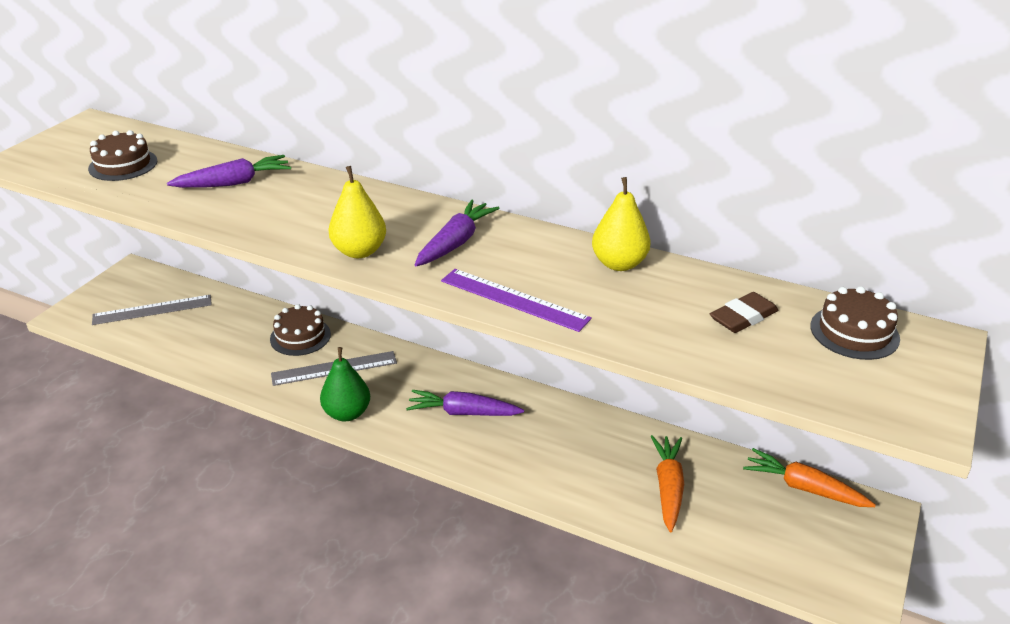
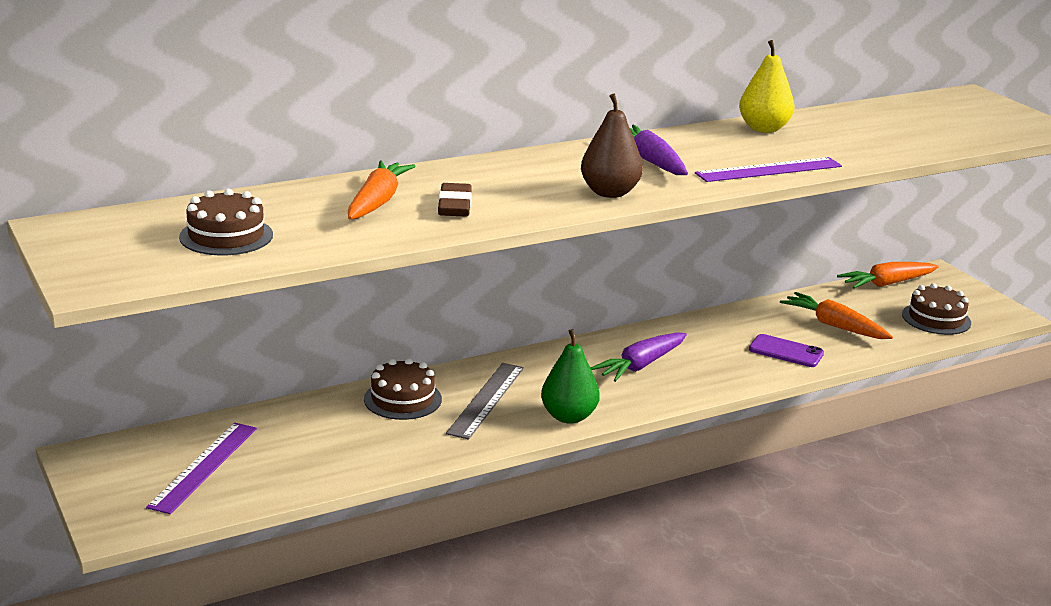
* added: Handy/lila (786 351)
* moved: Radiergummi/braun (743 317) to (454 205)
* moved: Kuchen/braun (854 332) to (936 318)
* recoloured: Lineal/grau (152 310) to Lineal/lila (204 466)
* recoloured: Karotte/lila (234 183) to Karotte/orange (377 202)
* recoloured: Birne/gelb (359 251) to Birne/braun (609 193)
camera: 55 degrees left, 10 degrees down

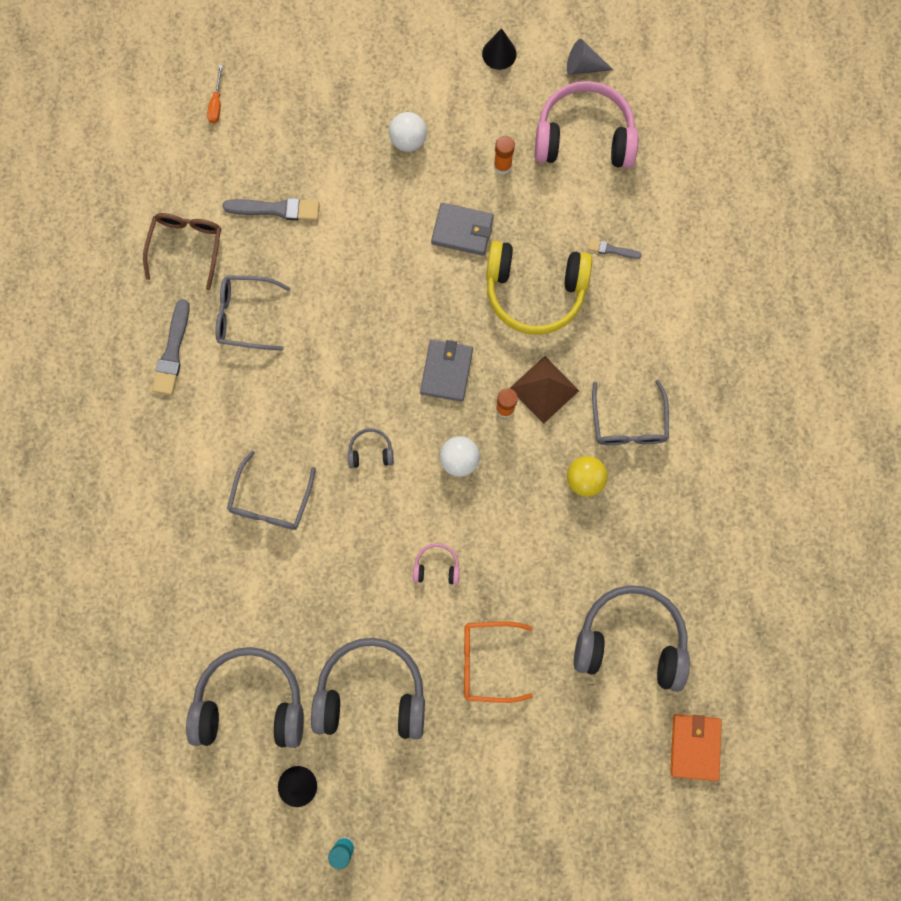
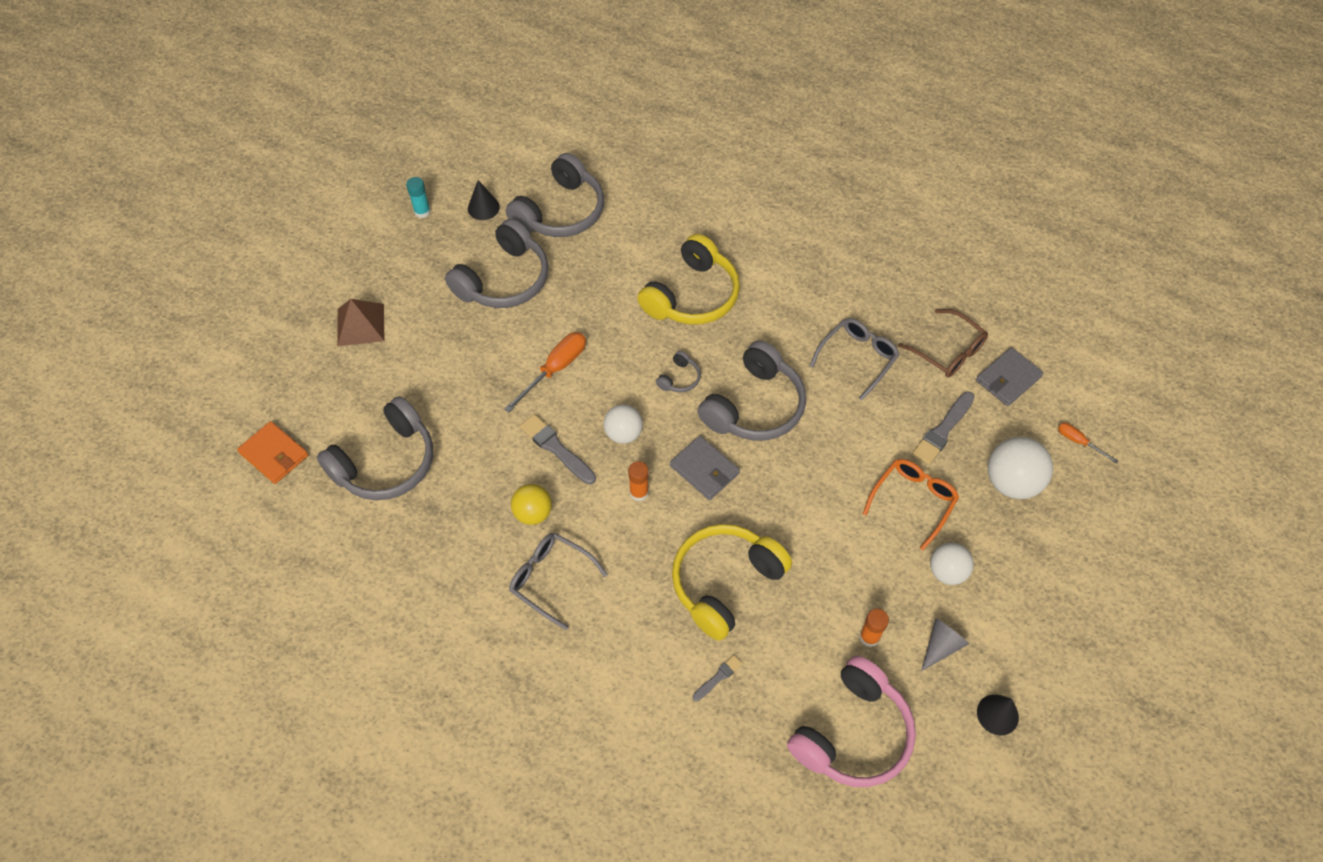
* added: Kopfhörer/grau (755 406)
* added: Ball/weiß (1011 482)
* moved: Pinsel/grau (172 351) to (556 448)
* moved: Geldbörse/grau (462 230) to (1008 379)
* moved: Brille/orange (487 661) to (913 501)
* moved: Pyramide/braun (544 389) to (360 324)
* moved: Kegel/grau (583 66) to (941 646)
* replaced: Brille/grau (271 501) to Kopfhörer/gelb (692 296)
* replaced: Kopfhörer/rosa (436 566) to Schraubenzieher/orange (555 369)
camera: 125 degrees right, 20 degrees down

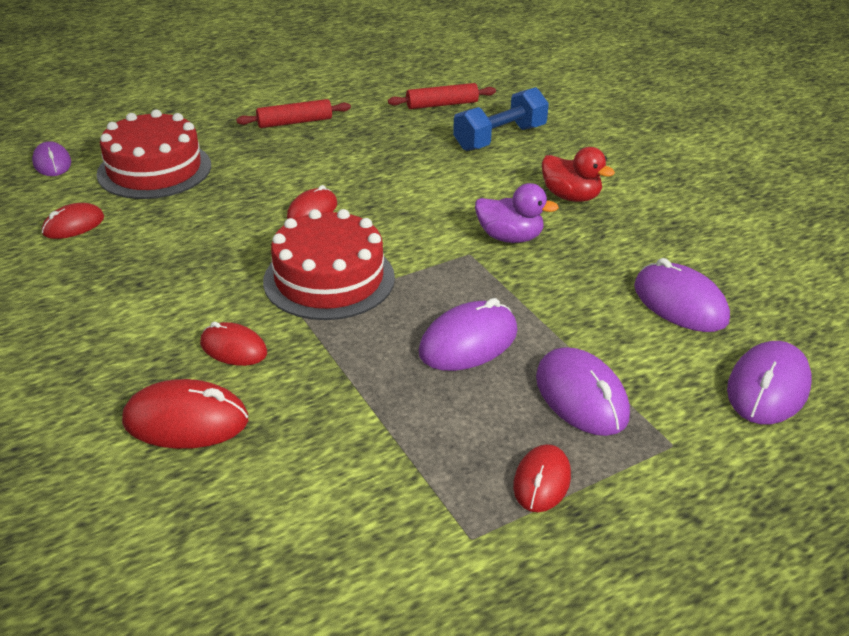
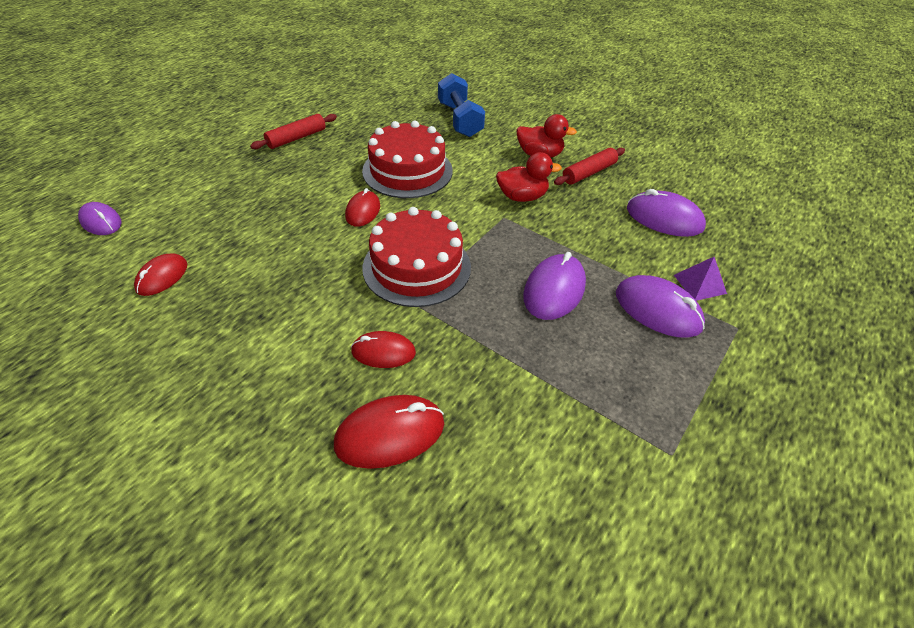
* removed: Computermaus/rot (542 481)
* removed: Computermaus/lila (768 388)
* added: Pyramide/lila (699 284)
* moved: Kuchen/rot (154 169) to (407 171)
* moved: Nudelholz/rot (442 104) to (588 173)
* recoloured: Ente/lila (510 237) to Ente/rot (522 197)
* turned: Hantel/blau (500 138) = (459 120) 45 degrees counterclockwise
camera: 25 degrees left, 10 degrees up

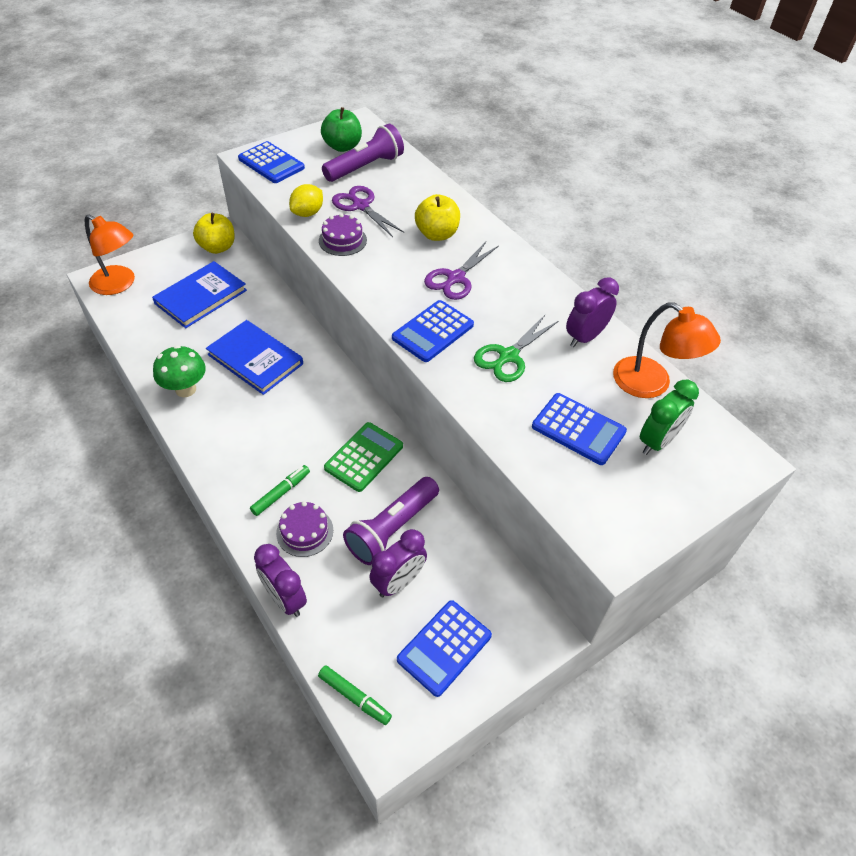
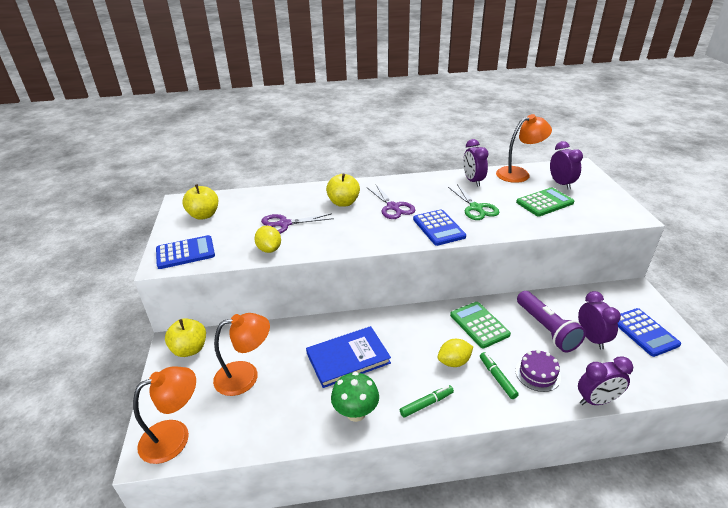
* removed: Kuchen/lila (342 240)
* removed: Taschenlampe/lila (365 167)
* added: Zitrone/gelb (454 362)
* moved: Filzstift/grün (354 697) to (426 404)
* replaced: Buch/blau (201 297) to Lampe/orange (246 376)
* recoloured: Apfel/grün (342 146) to Apfel/gelb (204 215)
* recoloured: Taschenrechner/blau (578 429) to Taschenrechner/grün (544 203)
* recoloured: Wecker/grün (657 441) to Wecker/lila (561 184)
camera: 60 degrees left, 15 degrees down

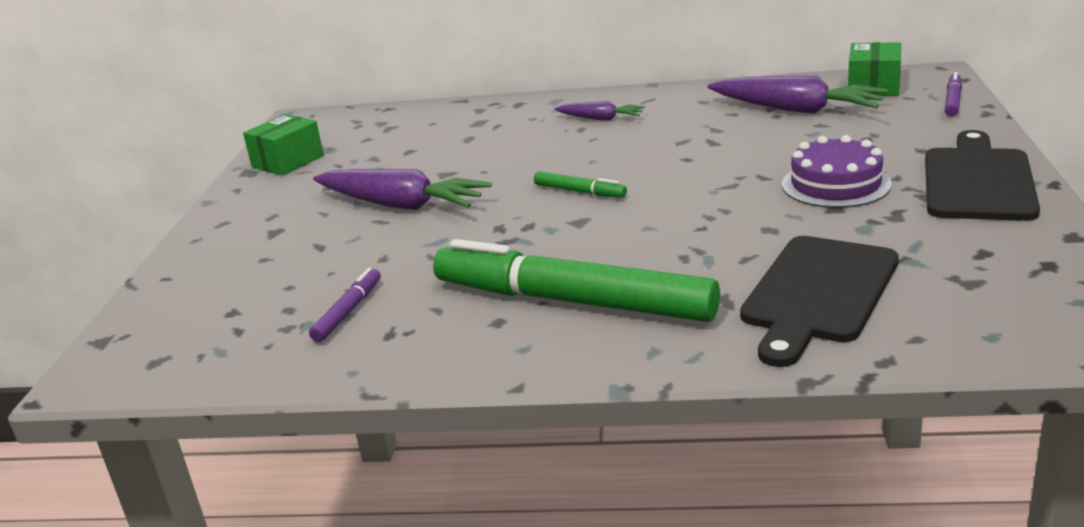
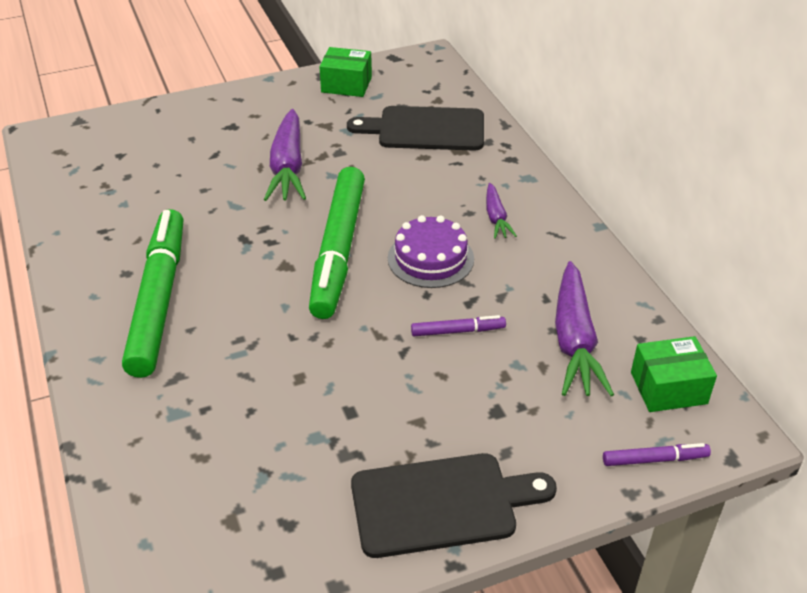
* moved: Filzstift/lila (348 311) to (458 331)
* moved: Schneidebrett/schwarz (817 293) to (425 129)
* moved: Kuchen/lila (835 184) to (430 258)
* resized: Filzstift/grün (580 192) = (338 250) x2.40
camera: 60 degrees right, 15 degrees up

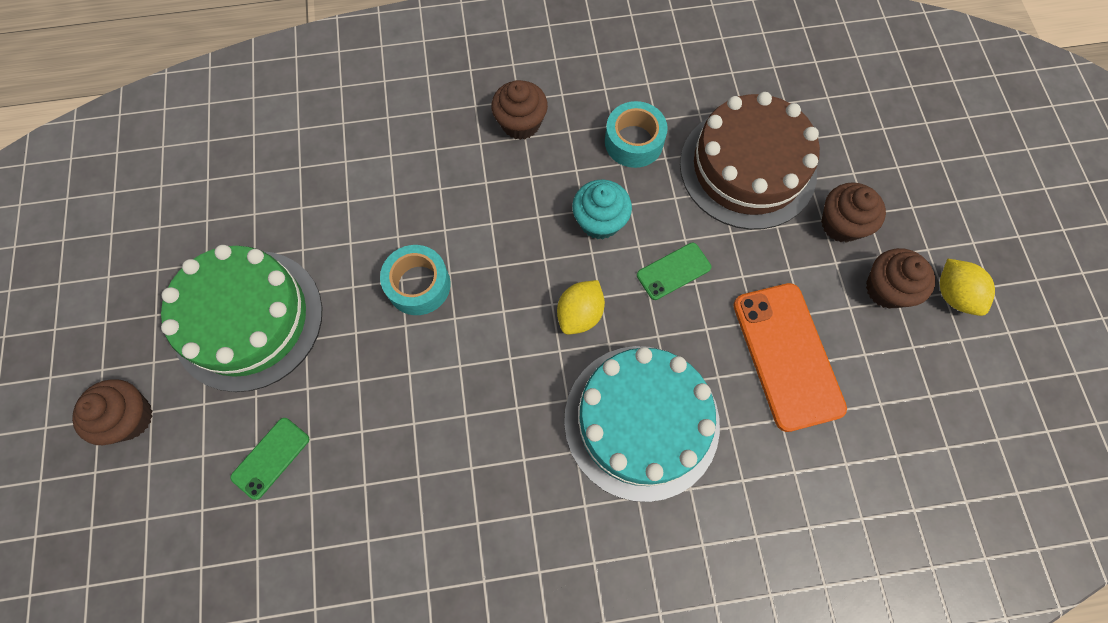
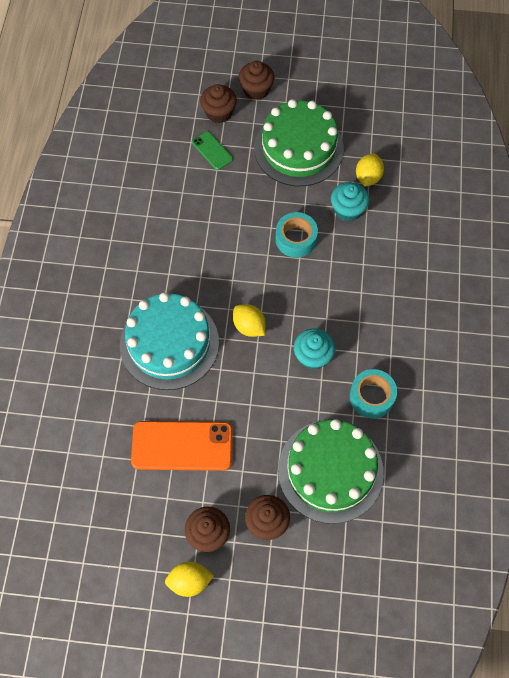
* removed: Handy/grün (673 271)
* added: Muffin/türkis (347 210)
* added: Zitrone/gelb (368 177)
* moved: Muffin/braun (520 123) to (219 113)
* recoloured: Kuchen/braun (747 168) to Kuchen/grün (330 471)
camera: 105 degrees right, 5 degrees down

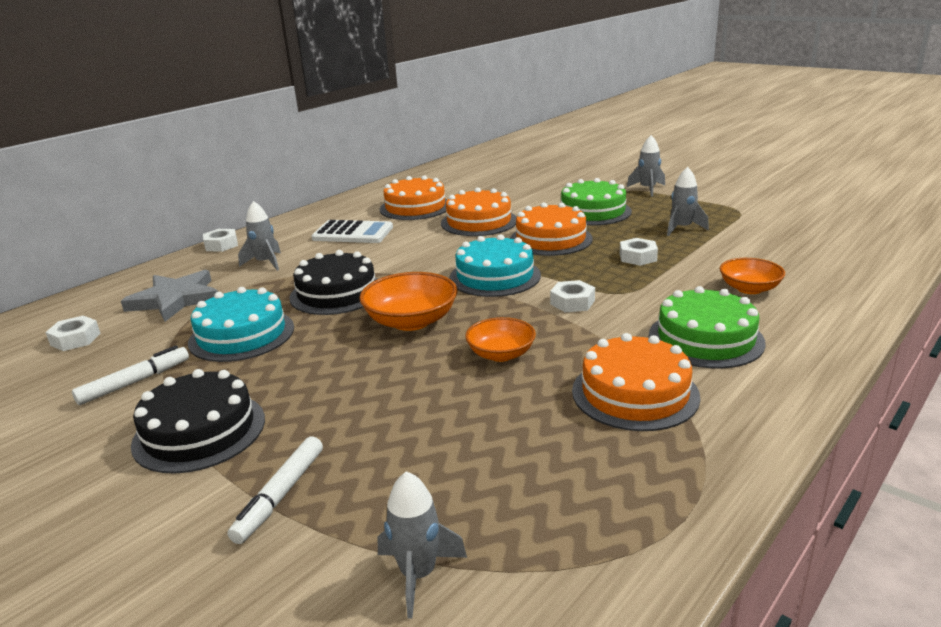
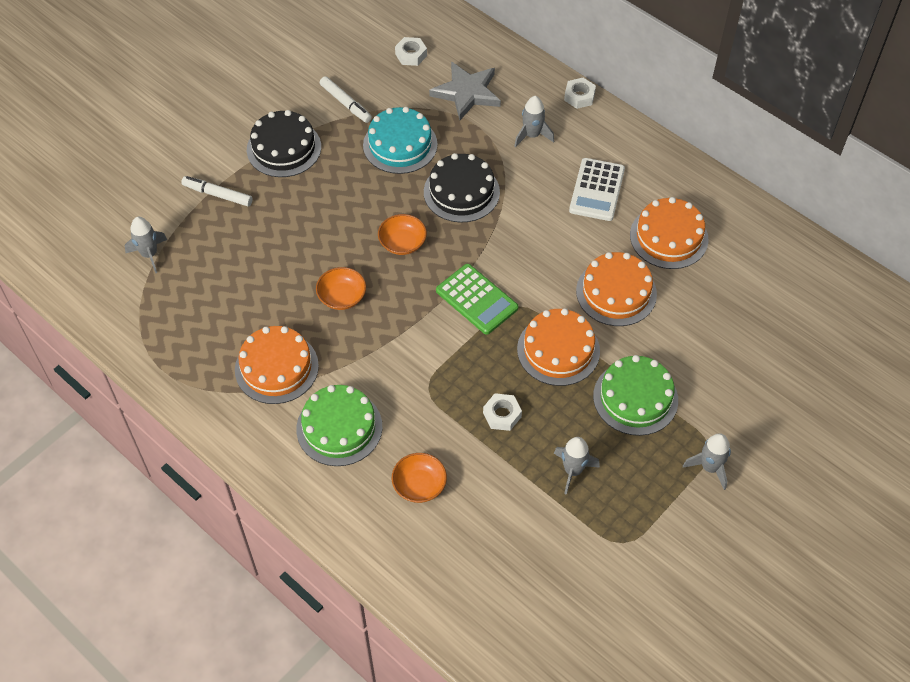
* removed: Sechskantmutter/weiß (572 302)
* replaced: Kuchen/türkis (495 276) to Taschenrechner/grün (476 299)
* resized: Schüssel/orange (411 321) = (402 243) x0.66
camera: 90 degrees right, 30 degrees up

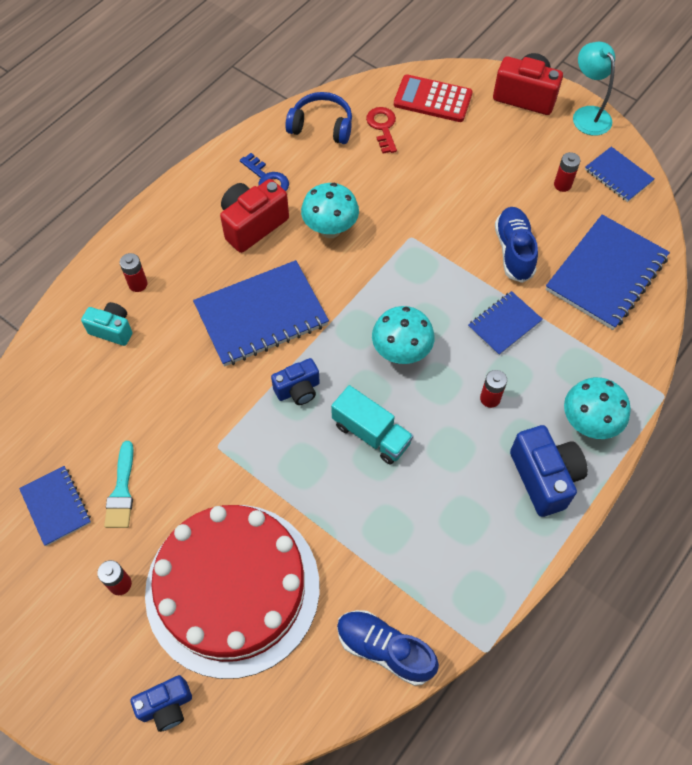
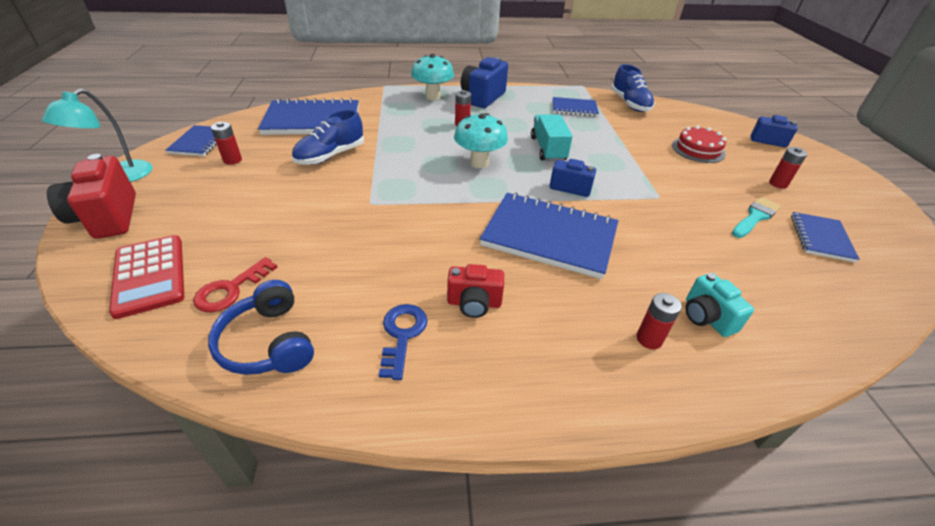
* removed: Pilz/türkis (330 229)
* moved: Notizbuch/blau (504 324) to (574 108)
* resized: Kuchen/rot (232 588) = (698 149) x0.42
* resized: Kamera/rot (253 225) = (474 303) x0.62
camera: 135 degrees left, 20 degrees down

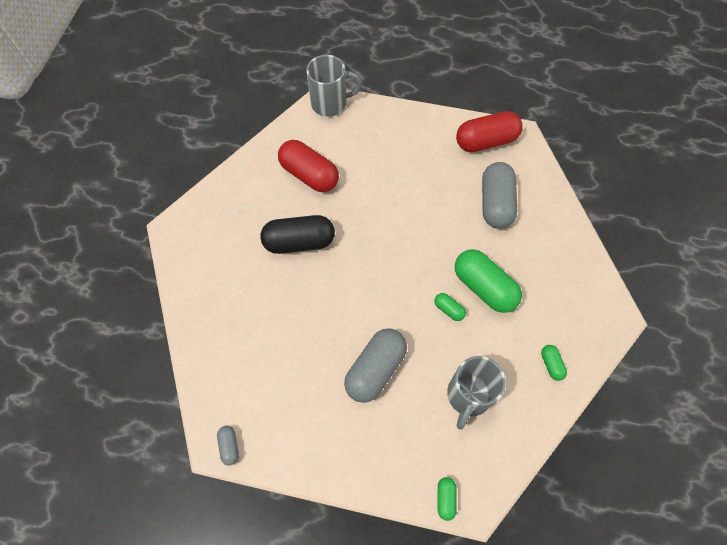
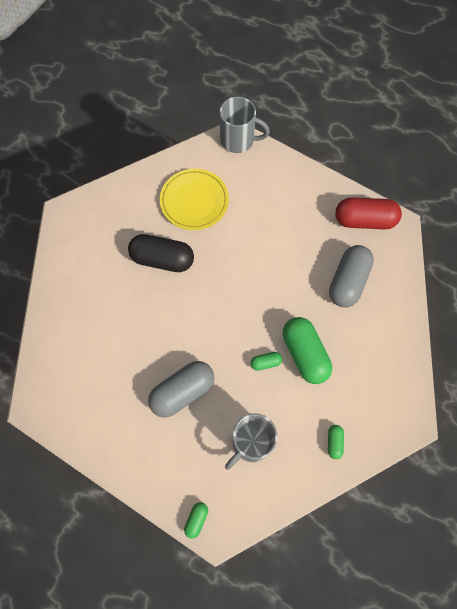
* removed: Kapsel/grau (229 446)
* replaced: Kapsel/rot (309 175) to Teller/gelb (194 201)
* turned: Kapsel/grün (448 309) = (265 362) 75 degrees counterclockwise
camera: 20 degrees right, 5 degrees up

